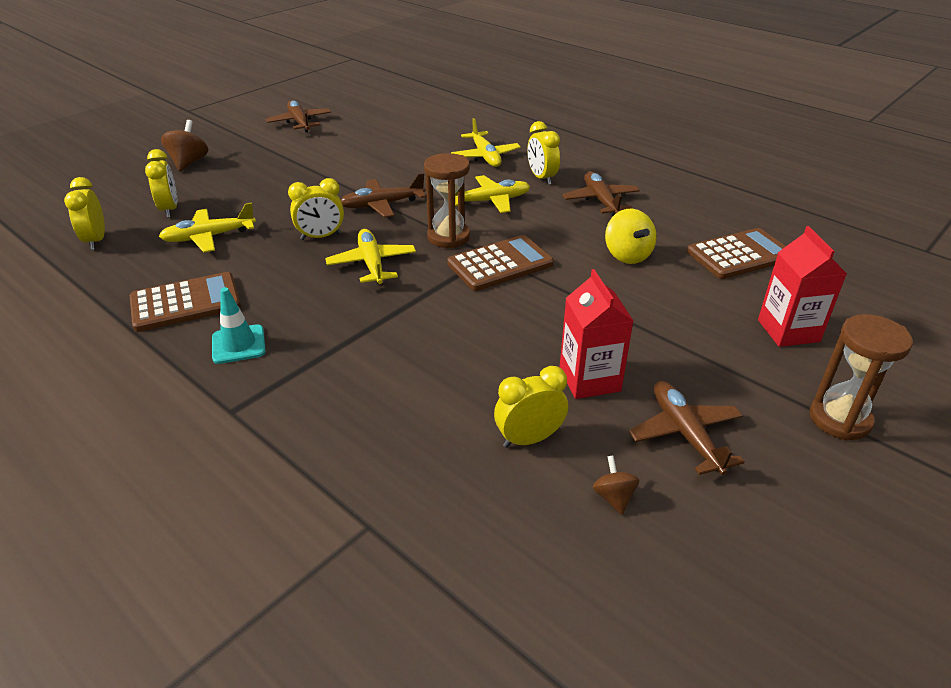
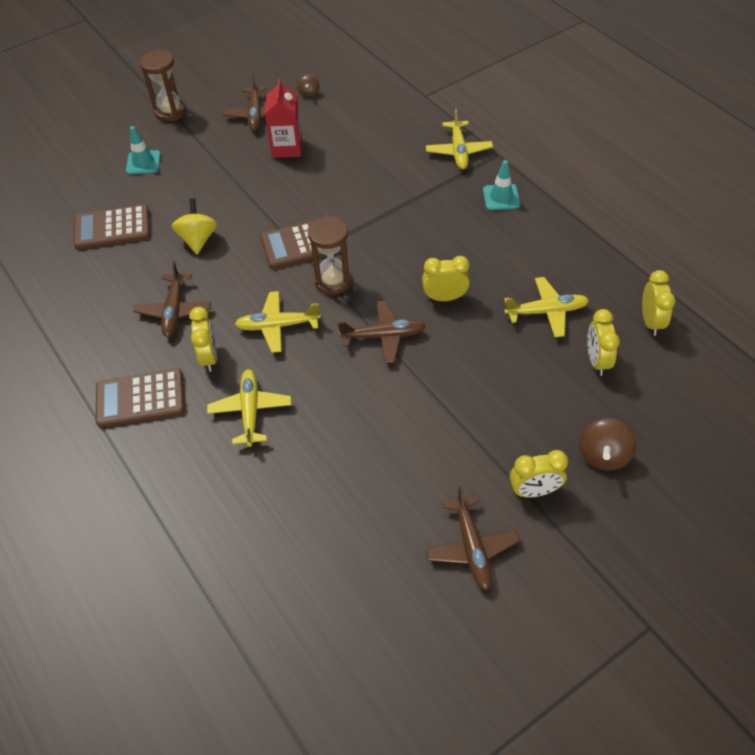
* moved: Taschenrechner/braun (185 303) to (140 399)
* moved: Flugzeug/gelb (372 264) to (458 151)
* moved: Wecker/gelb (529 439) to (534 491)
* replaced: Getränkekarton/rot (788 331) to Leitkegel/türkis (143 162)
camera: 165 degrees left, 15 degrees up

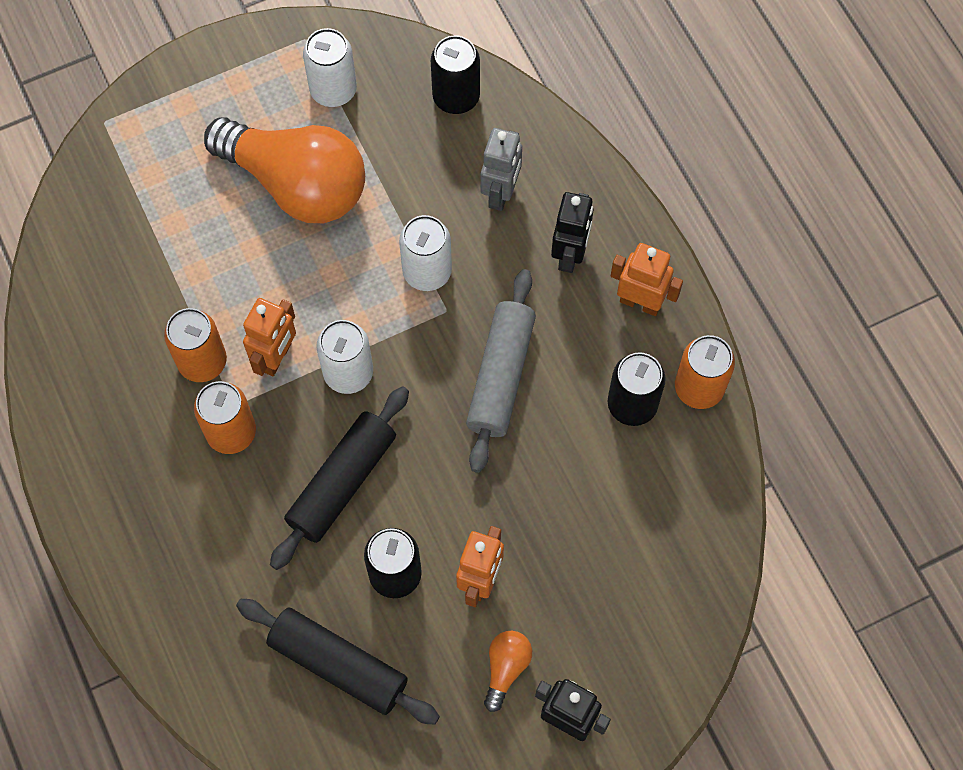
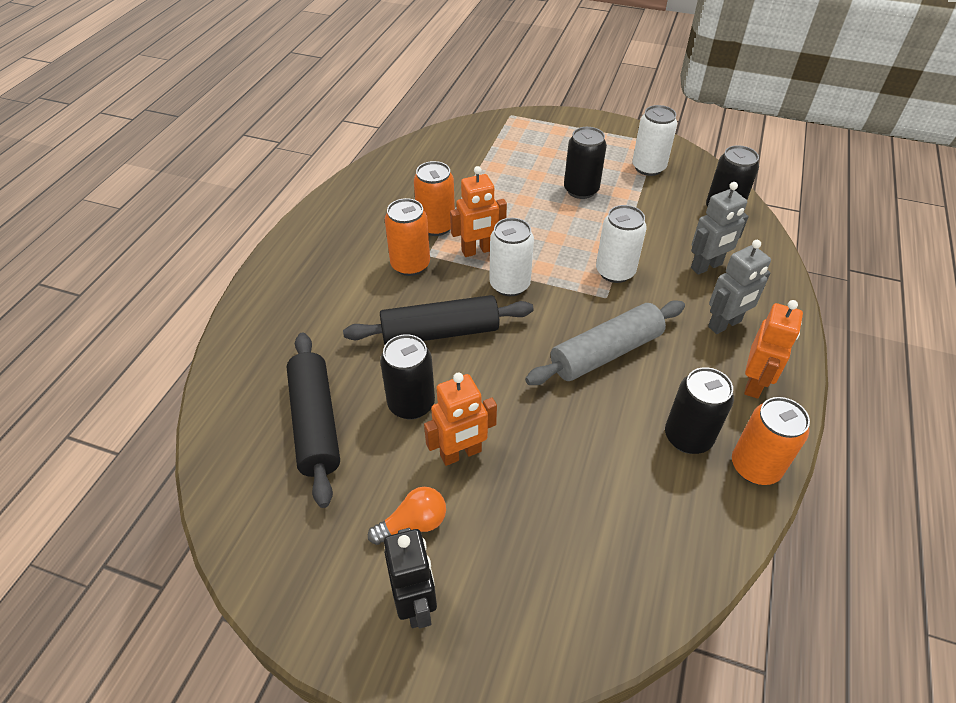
* replaced: Glühbirne/orange (296 184) to Dose/schwarz (581 190)
* recoloured: Roboter/schwarz (570 255) to Roboter/grau (725 324)
* turned: Roboter/orange (640 302) = (754 383) 45 degrees clockwise
camera: 45 degrees right, 20 degrees down

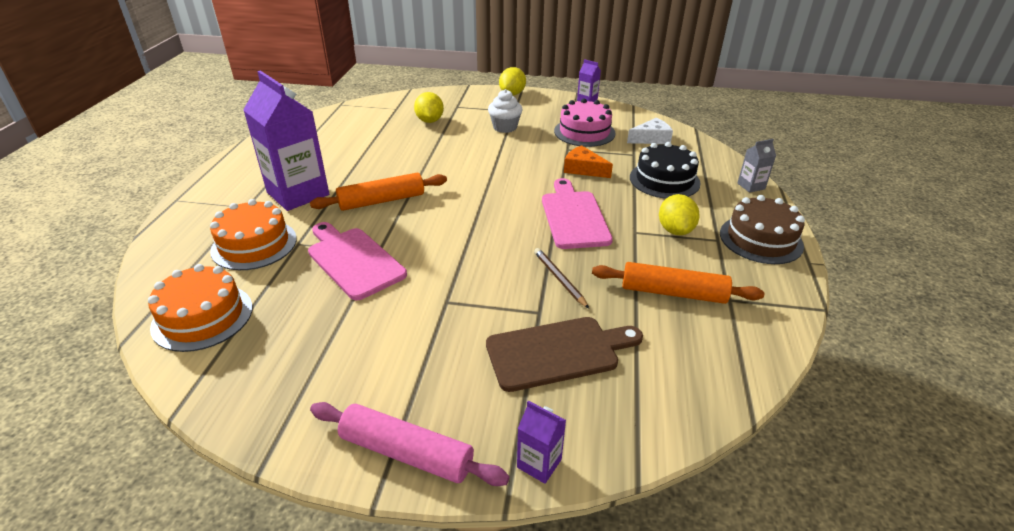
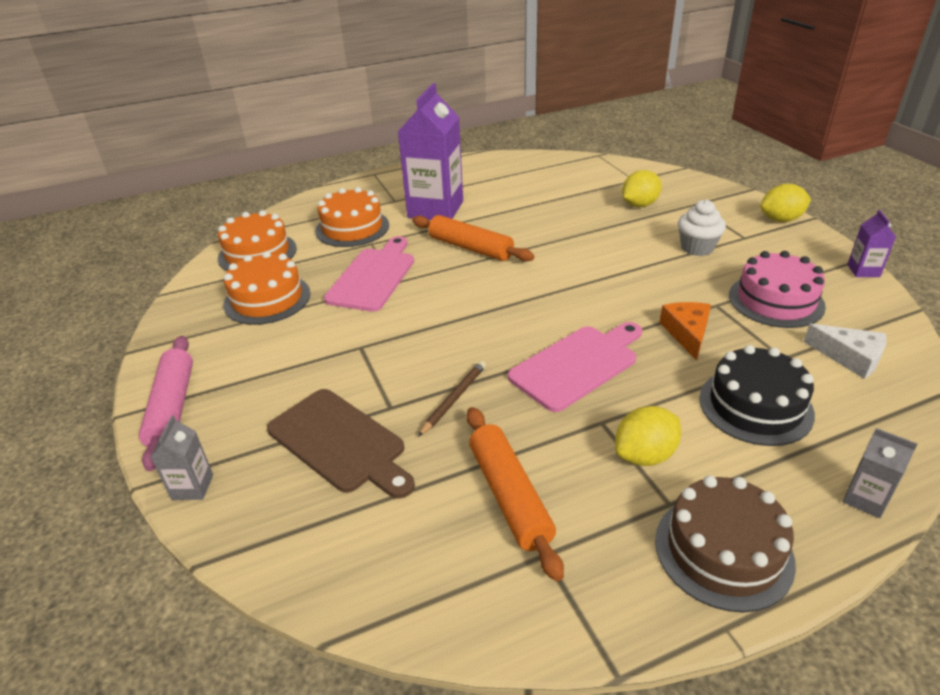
* added: Kuchen/orange (267 299)
* recoloured: Getränkekarton/lila (539 463) to Getränkekarton/grau (192 487)
camera: 60 degrees right, 0 degrees up

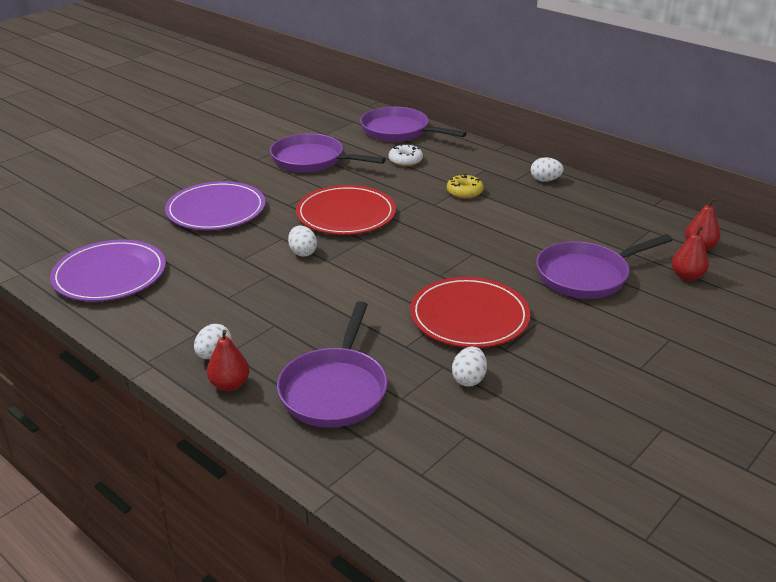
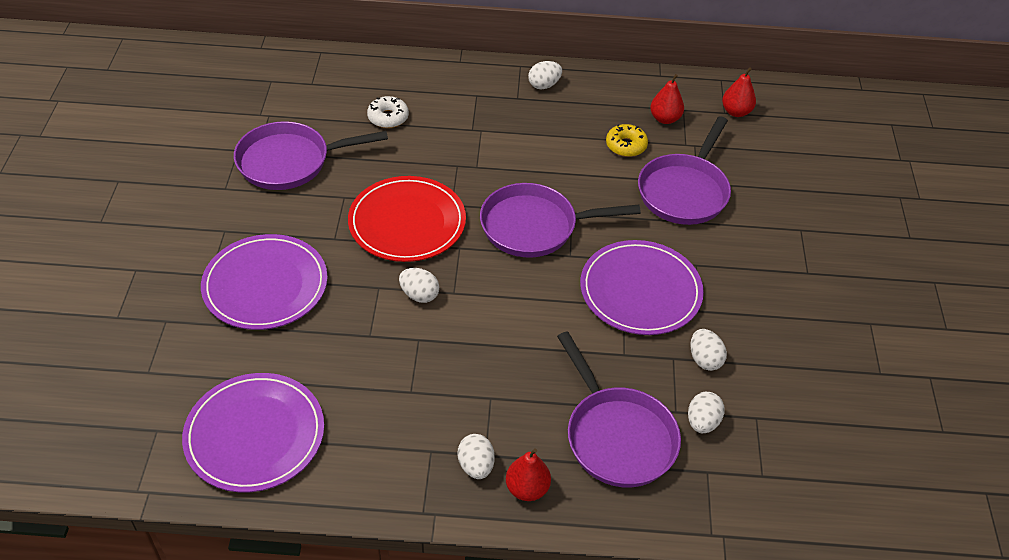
* added: Ei/weiß (702 422)
* moved: Pfanne/lila (399 131) to (535 226)
* moved: Donut/gelb (464 192) to (626 146)
* moved: Birne/rot (687 276) to (665 119)
* recoloured: Teller/rot (469 316) to Teller/lila (640 291)
camera: 40 degrees left, 15 degrees up

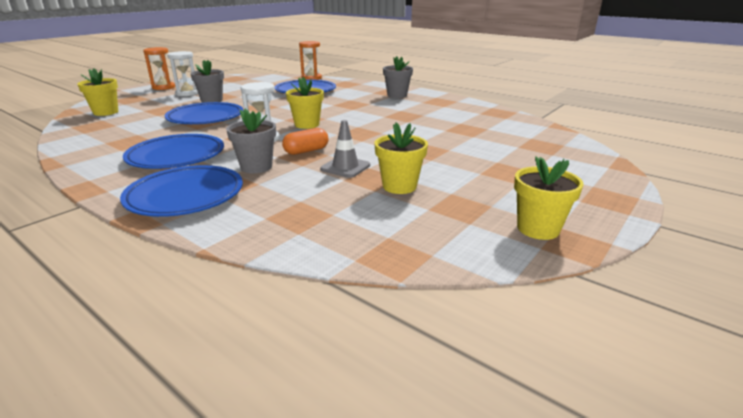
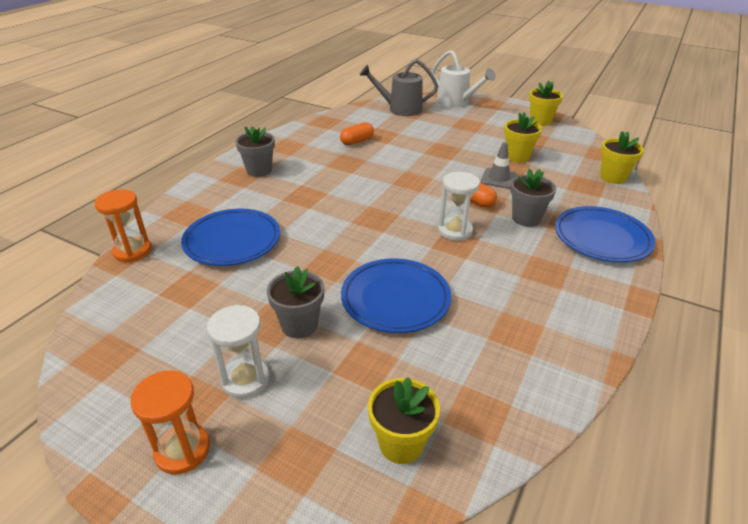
* removed: Teller/blau (176 156)
* added: Kapsel/orange (357 141)
* added: Gießkanne/grau (400 109)
* added: Gießkanne/weiß (456 103)
* moved: Blumentopf/gelb (307 124) to (613 177)
camera: 100 degrees left, 10 degrees up

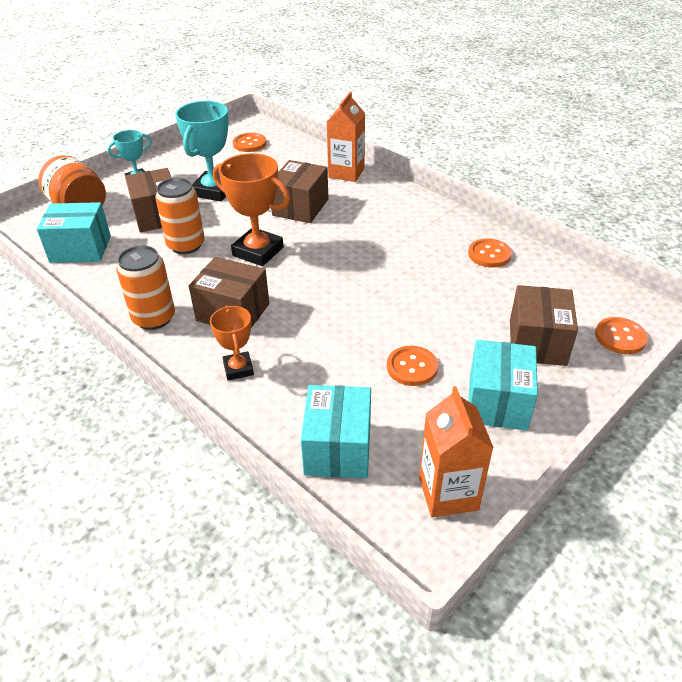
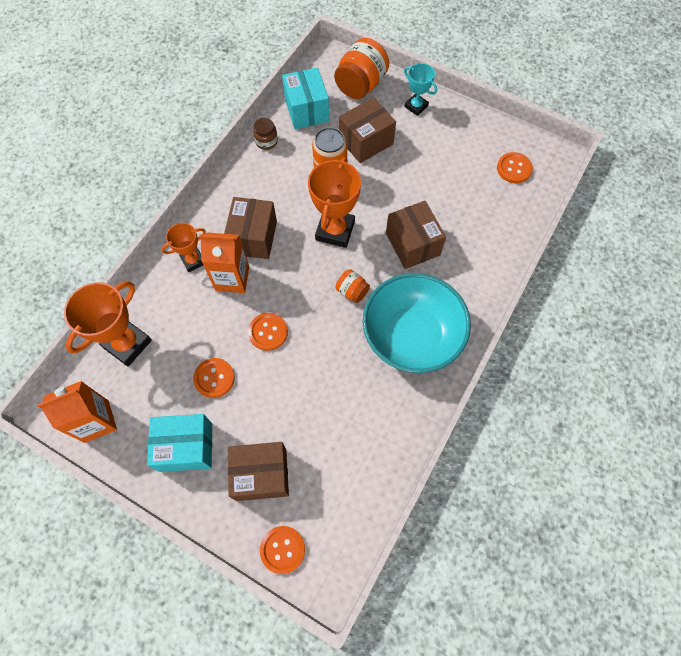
* removed: Dose/orange (154 318)
* removed: Pokal/türkis (214 191)
* added: Einmachglas/braun (266 141)
* added: Einmachglas/orange (352 291)
* added: Schüssel/türkis (412 336)
* moved: Getränkekarton/orange (346 173) to (232 278)
* moved: Knopf/orange (489 254) to (268 332)
* replaced: Schachtel/türkis (338 448) to Pokal/orange (127 344)
* turned: Schachtel/braun (300 207) = (412 244) 60 degrees clockwise
camera: 75 degrees right, 25 degrees up

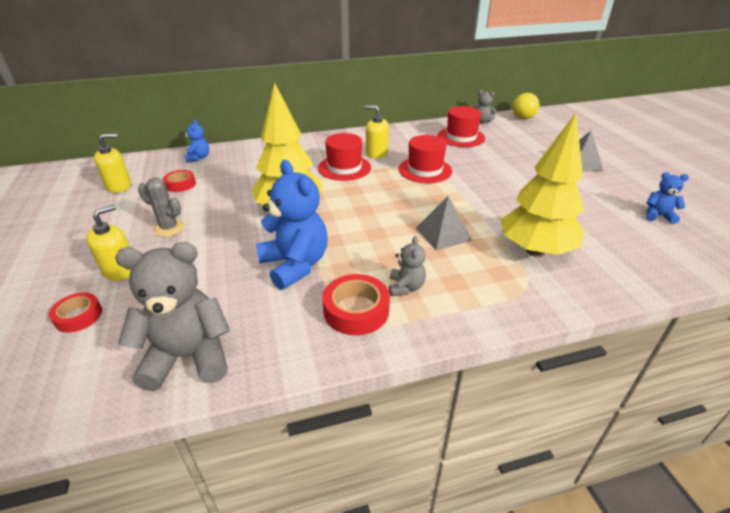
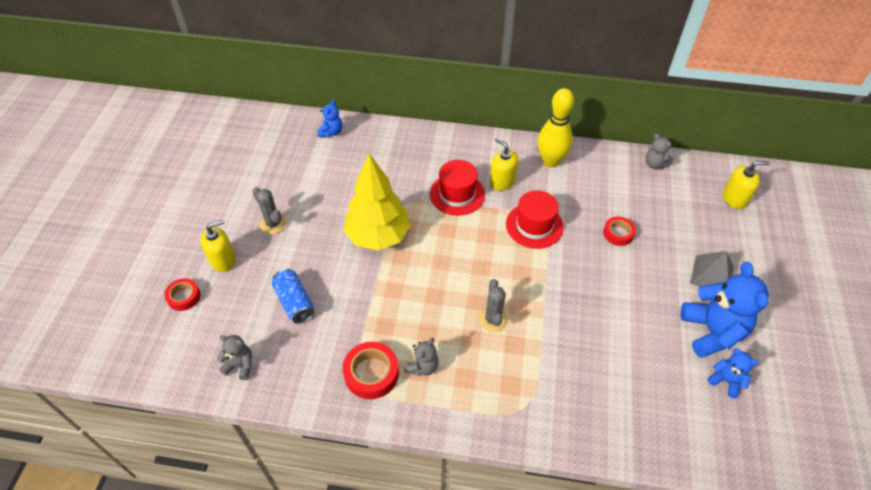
* removed: Hut/rot (461 137)
* removed: Baum/gelb (535 250)
* removed: Ball/gelb (523 118)
* added: Dose/blau (295 302)
* added: Bowlingkegel/gelb (550 161)
* moved: Seifenspender/gelb (119 186) to (734 198)
* moved: Klebeband/rot (180 184) to (618 233)
* moved: Teddybär/blau (295 265) to (712 332)
* replaced: Pyramide/grau (443 234) to Kaktus/grau (493 319)
* resized: Teddybär/grau (188 357) = (240 365) x0.50
camera: 25 degrees right, 15 degrees up

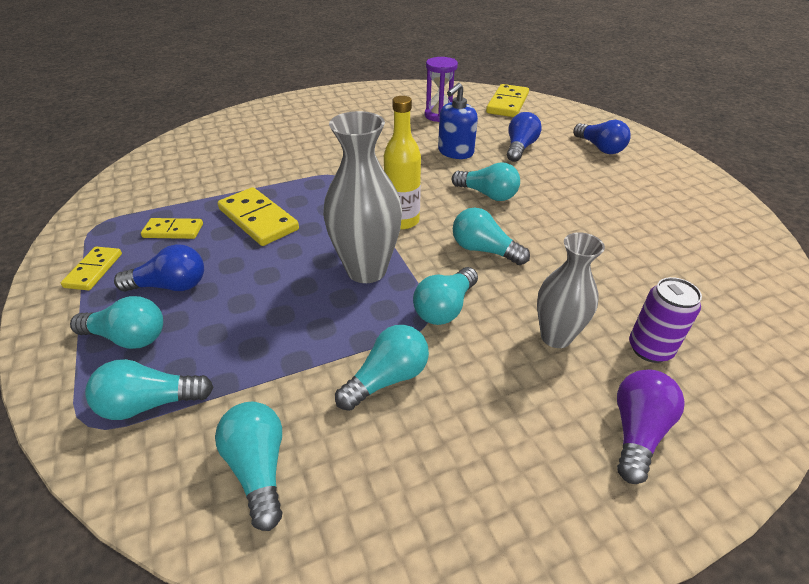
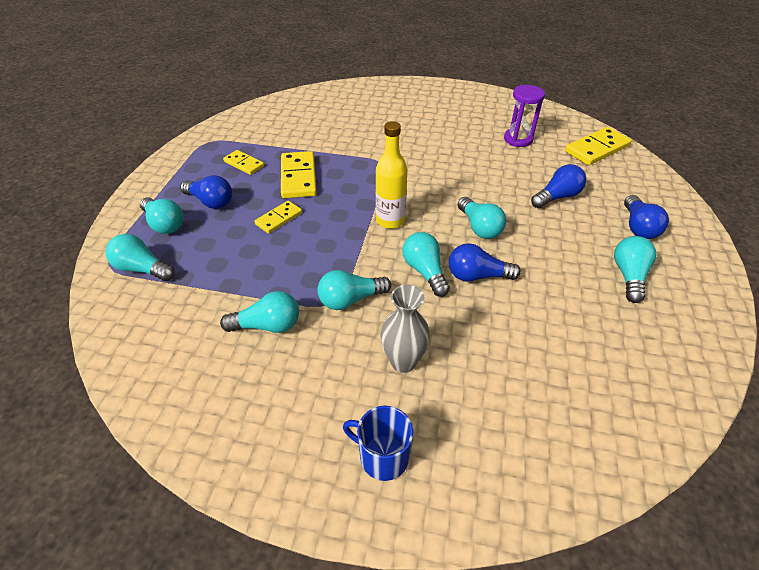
* removed: Vase/grau (366 270)
* removed: Seifenspender/blau (455 152)
* removed: Dose/lila (650 349)
* added: Glühbirne/blau (477 276)
* moved: Dominostein/gelb (94 270) to (279 219)
* moved: Glühbirne/türkis (259 468) to (628 276)
* replaced: Glühbirne/lila (637 431) to Tasse/blau (382 456)
camera: 35 degrees right, 5 degrees up

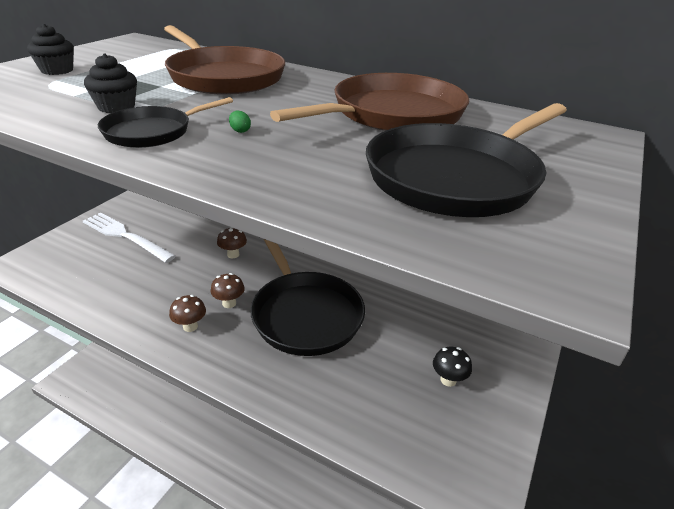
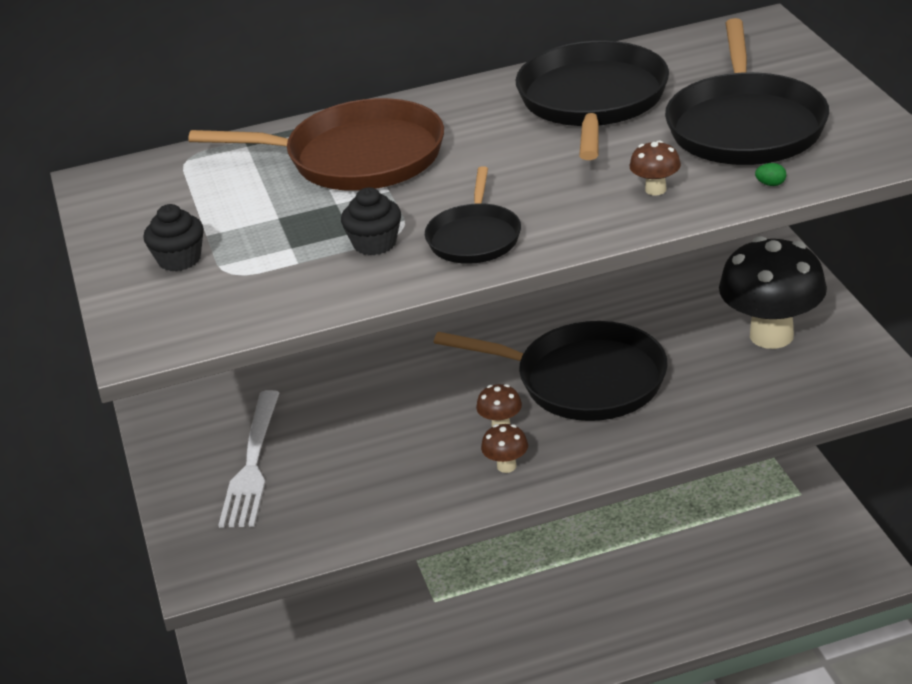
* moved: Pilz/braun (233 254) to (655 189)
* moved: Ei/grün (240 131) to (770 184)
* recoloured: Pfanne/braun (392 114) to Pfanne/schwarz (592 101)
* turned: Gabel/weiß (125 236) = (252 464) 75 degrees counterclockwise
* resized: Pilz/schwarz (448 380) = (771 335) x2.40
camera: 40 degrees left, 0 degrees up

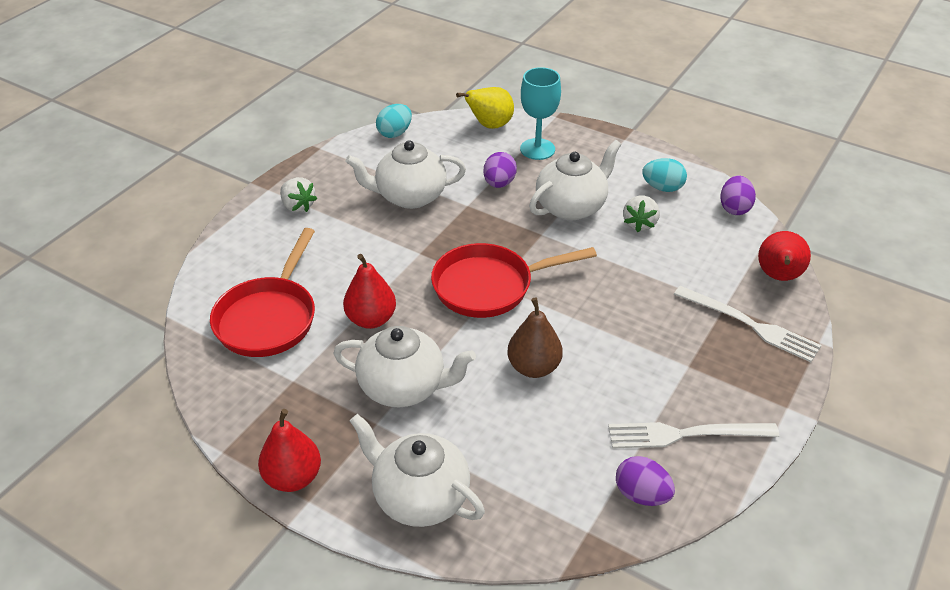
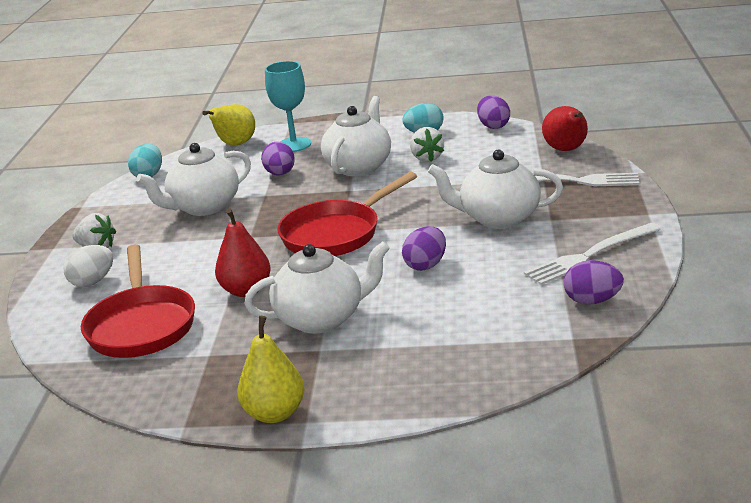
* added: Ei/weiß (93 282)
* moved: Teekanne/weiß (419 497) to (498 218)
* replaced: Birne/braun (534 367) to Ei/lila (426 265)
* recoloured: Birne/rot (293 477) to Birne/gelb (275 413)
camera: 25 degrees left, 15 degrees down

